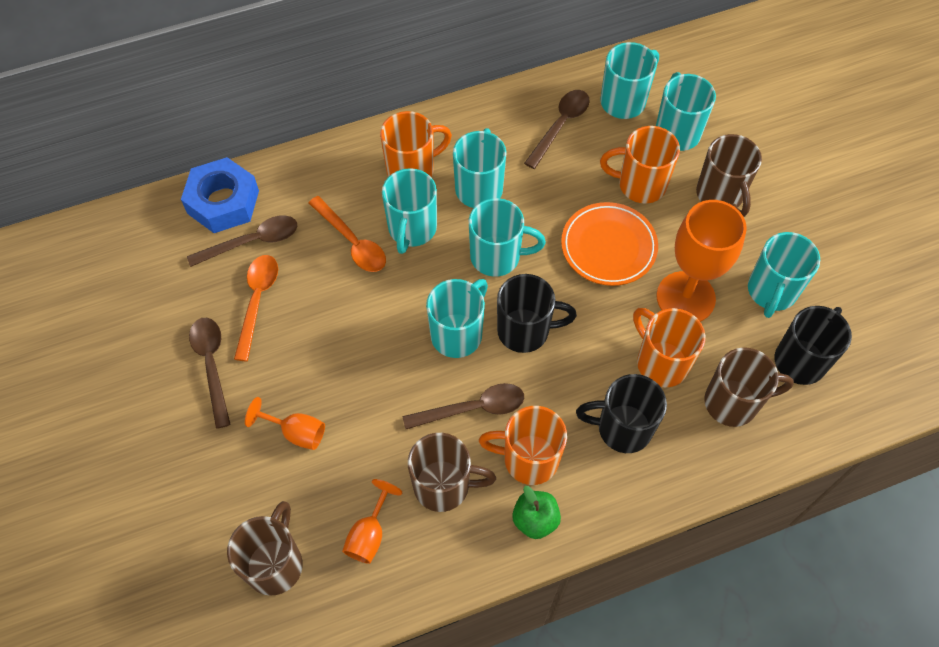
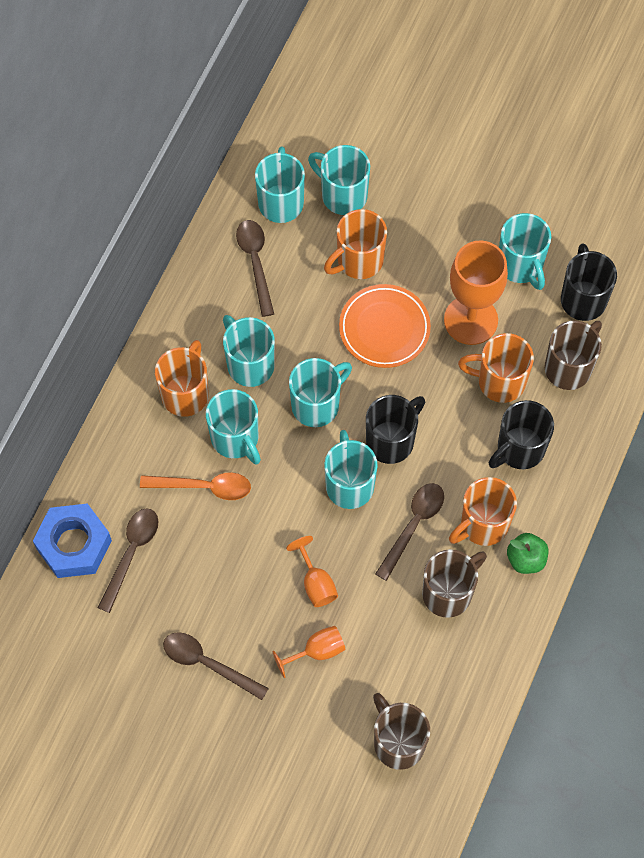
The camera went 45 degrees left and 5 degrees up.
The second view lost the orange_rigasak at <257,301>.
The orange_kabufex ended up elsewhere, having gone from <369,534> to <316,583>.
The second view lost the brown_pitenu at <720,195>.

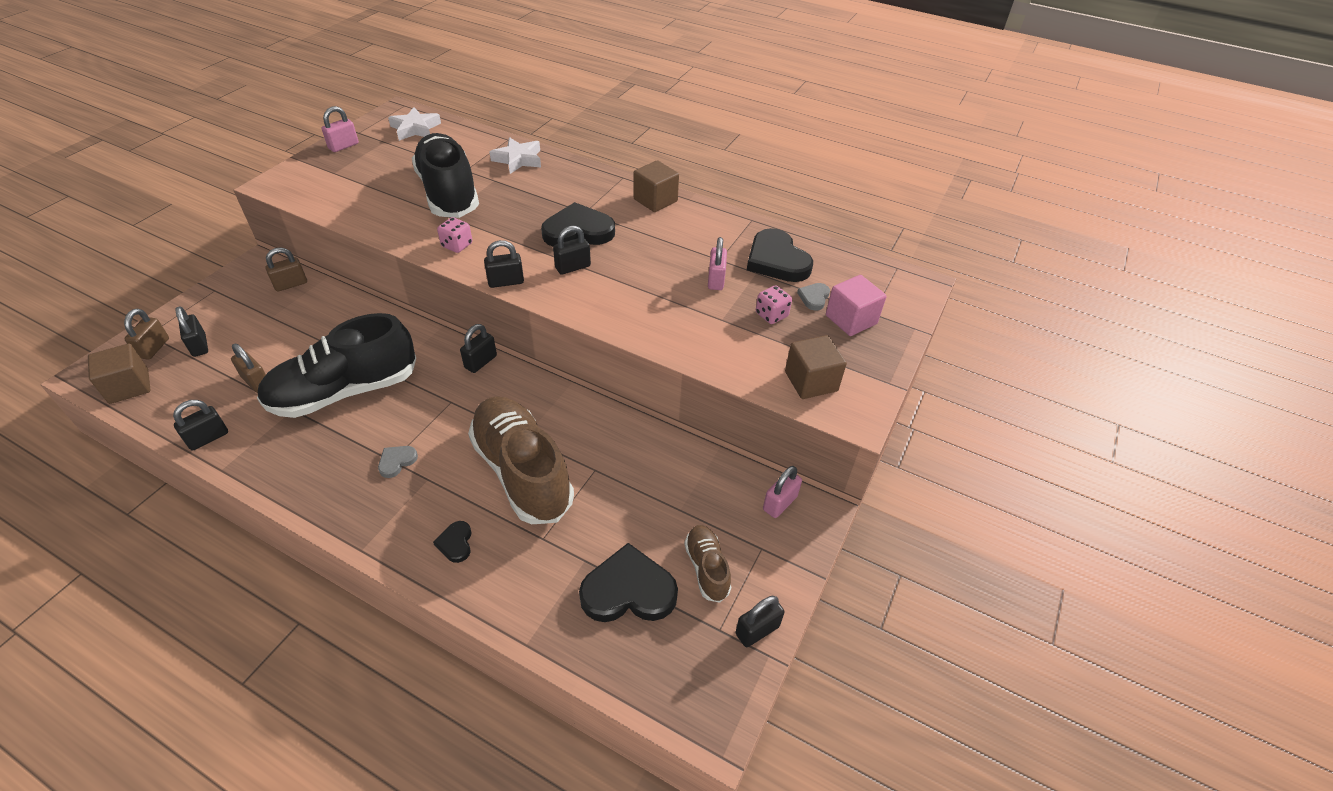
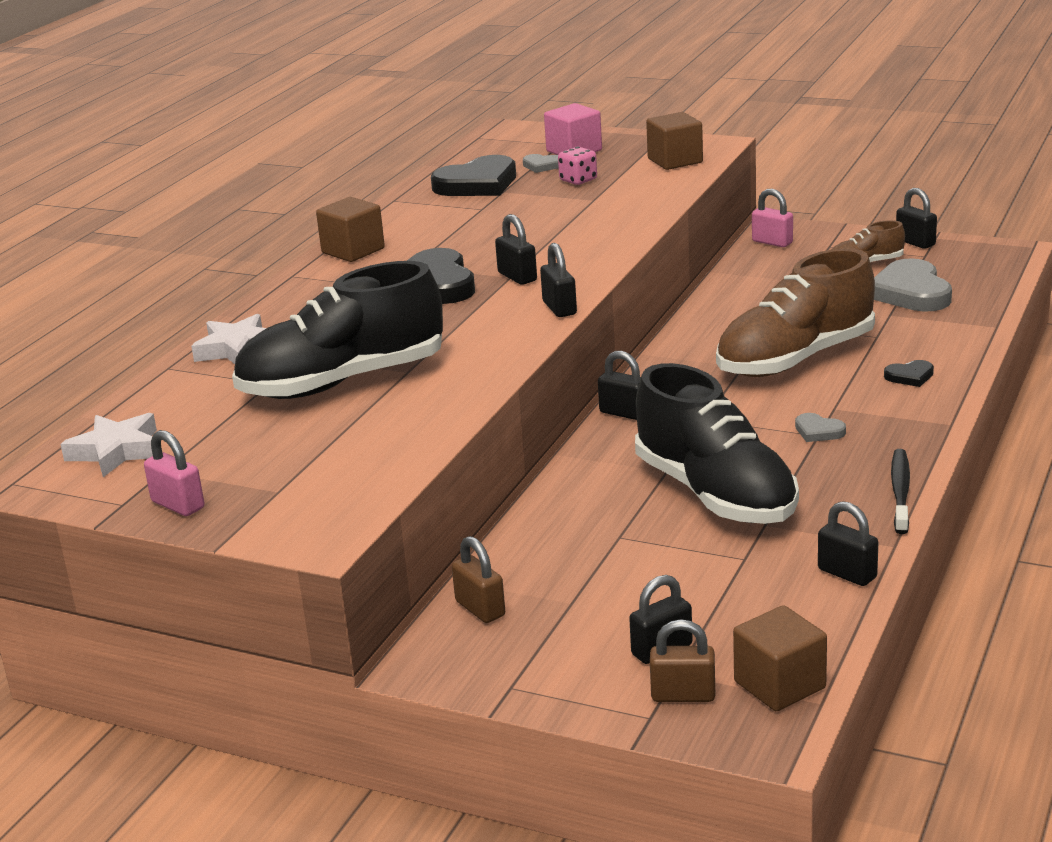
The camera went 90 degrees left and 20 degrees down.
The second view lost the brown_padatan at <256,382>.
The second view lost the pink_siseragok at <457,245>.
What was the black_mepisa at <628,590> turned into the grey_mepisa at <910,292>.
The second view lost the pink_padatan at <716,280>.
The second view gained the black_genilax at <900,491>.

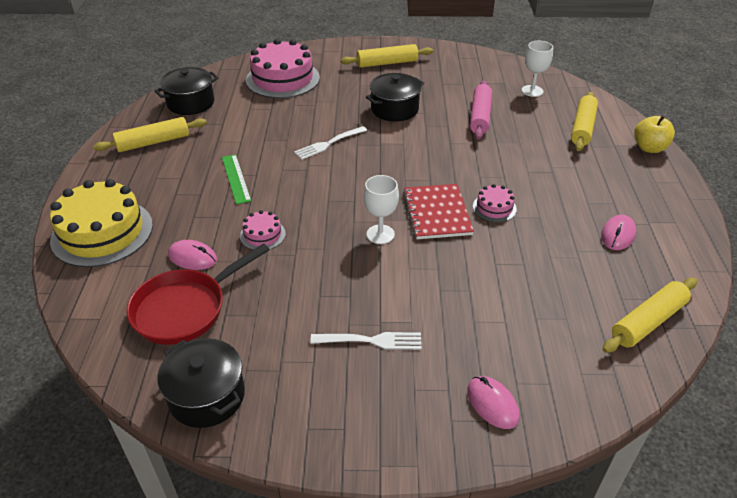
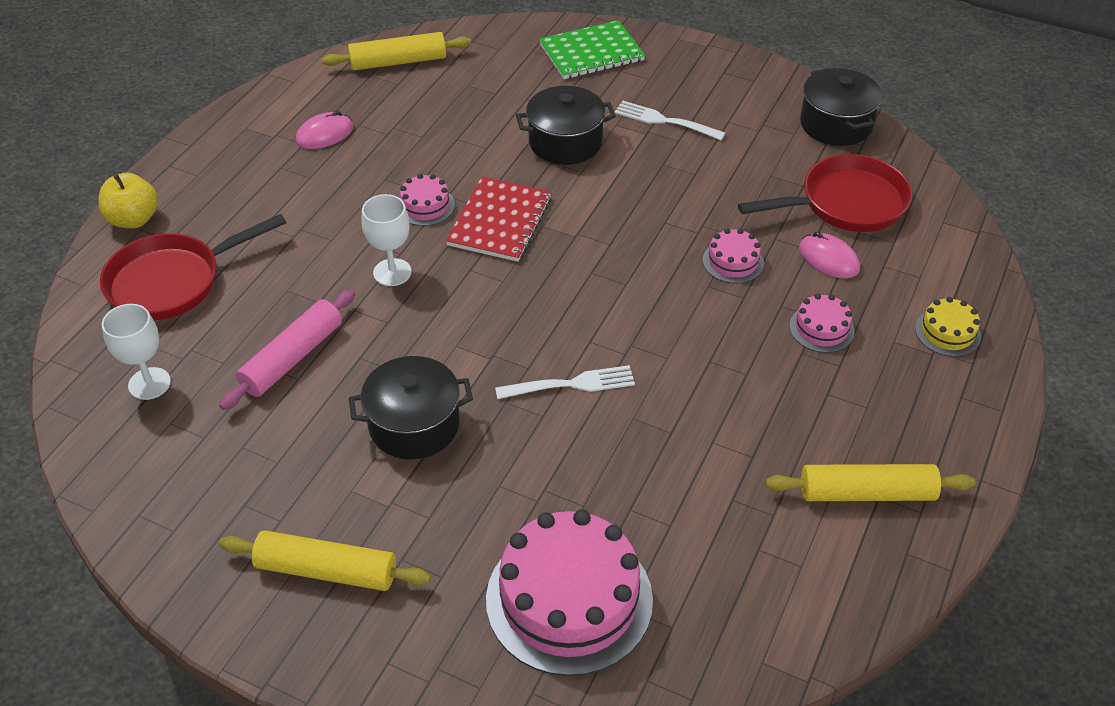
The camera went 155 degrees left and 5 degrees up.
The size of the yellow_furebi at <102,232> changed by a factor of 0.46.
The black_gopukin ended up elsewhere, having gone from <190,103> to <565,142>.
The second view lost the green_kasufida at <236,178>.
The white_kabufex ended up elsewhere, having gone from <380,234> to <392,272>.
Where the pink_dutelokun stood at <492,404>, the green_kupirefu came to stand at <591,52>.
Where the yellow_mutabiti stood at <582,127>, the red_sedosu came to stand at <172,282>.
The second view gained the pink_furebi at <821,328>.

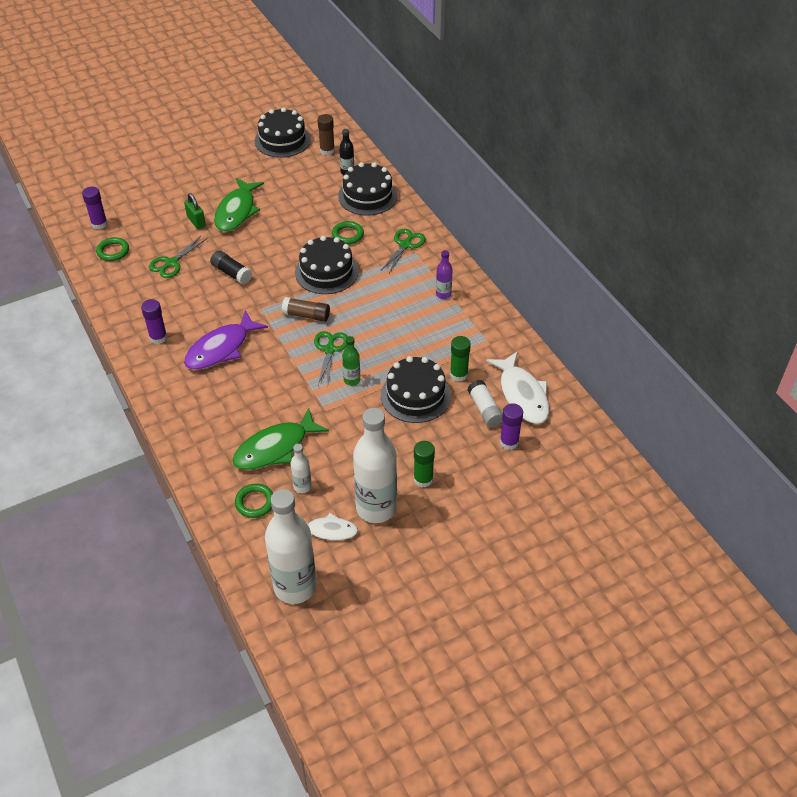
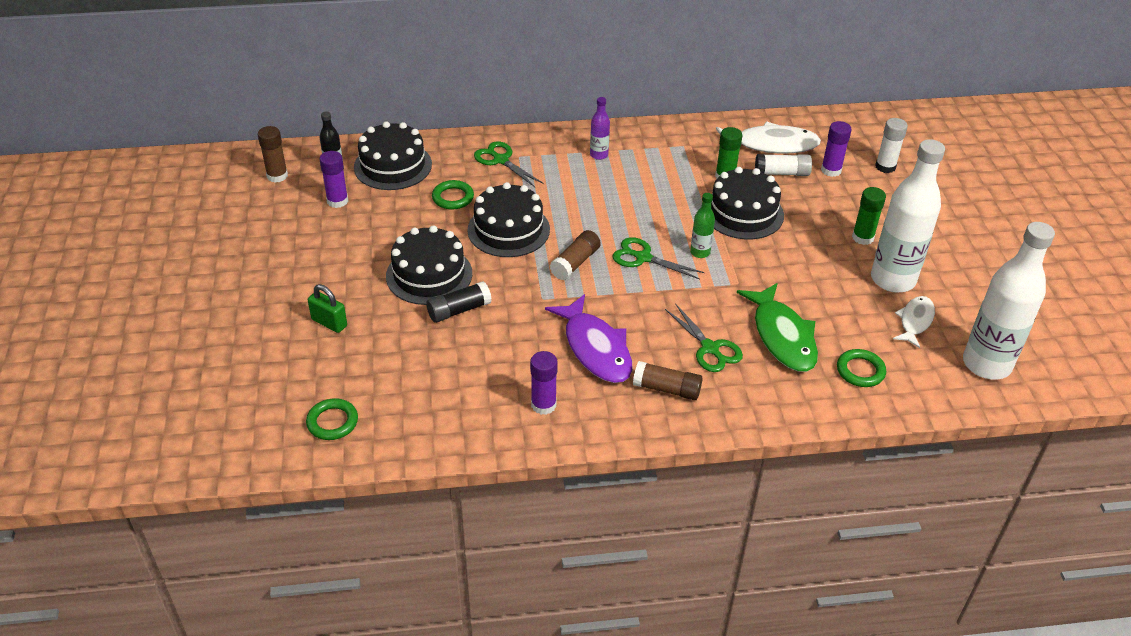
The camera went 70 degrees left and 5 degrees down.
The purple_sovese ended up elsewhere, having gone from <99,224> to <337,201>.
The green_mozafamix ended up elsewhere, having gone from <171,263> to <710,348>.
The green_padatan at <196,221> ended up facing another way, 45 degrees clockwise from before.
The second view lost the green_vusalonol at <237,211>.
The black_furebi ended up elsewhere, having gone from <282,140> to <429,275>.
The second view lost the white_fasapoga at <302,486>.
The second view gained the brown_sovese at <666,389>.
The second view gained the white_sovese at <885,167>.

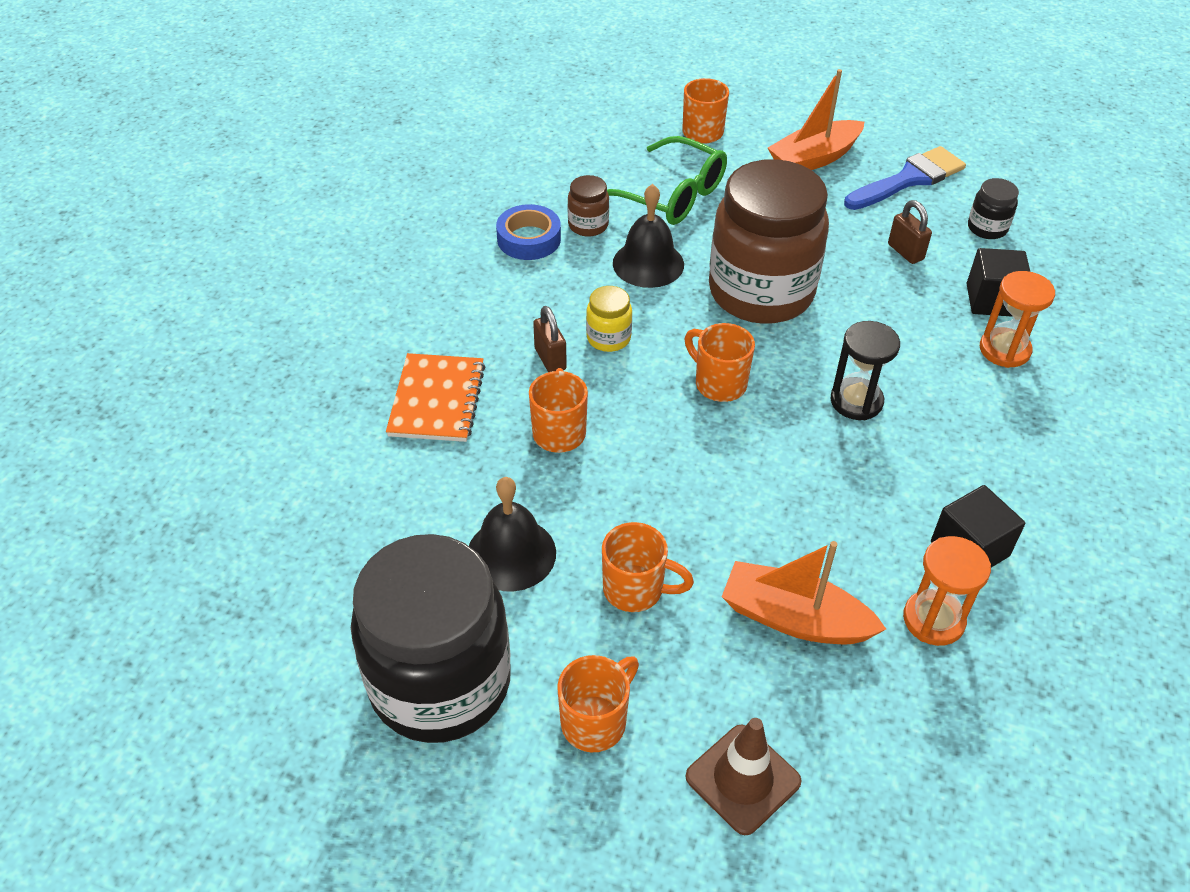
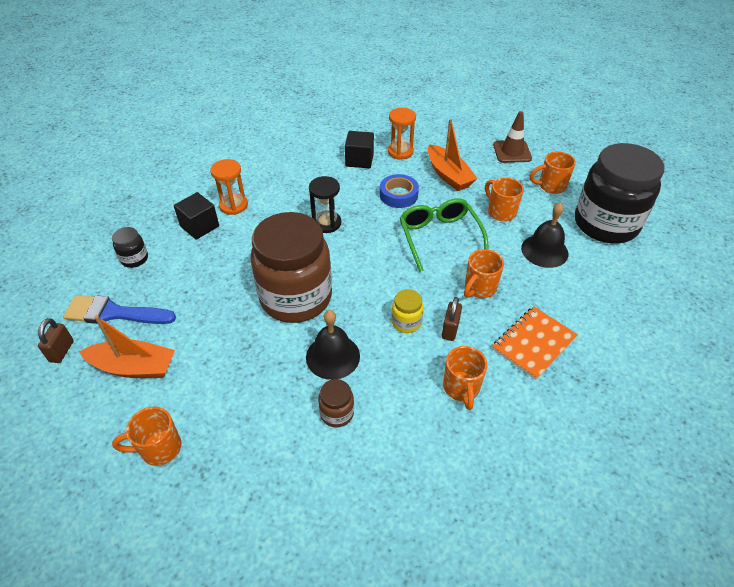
The camera went 140 degrees left and 0 degrees up.
The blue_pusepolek ended up elsewhere, having gone from <529,239> to <398,195>.
The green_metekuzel ended up elsewhere, having gone from <672,195> to <439,237>.
The orange_pitenu ended up elsewhere, having gone from <718,383> to <461,388>.
The brown_padatan ended up elsewhere, having gone from <905,252> to <61,351>.

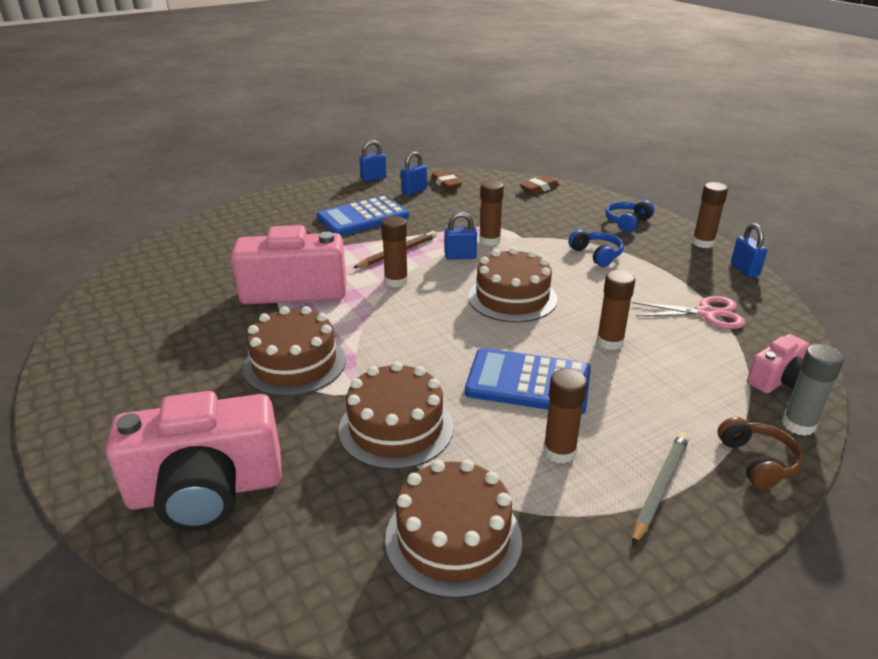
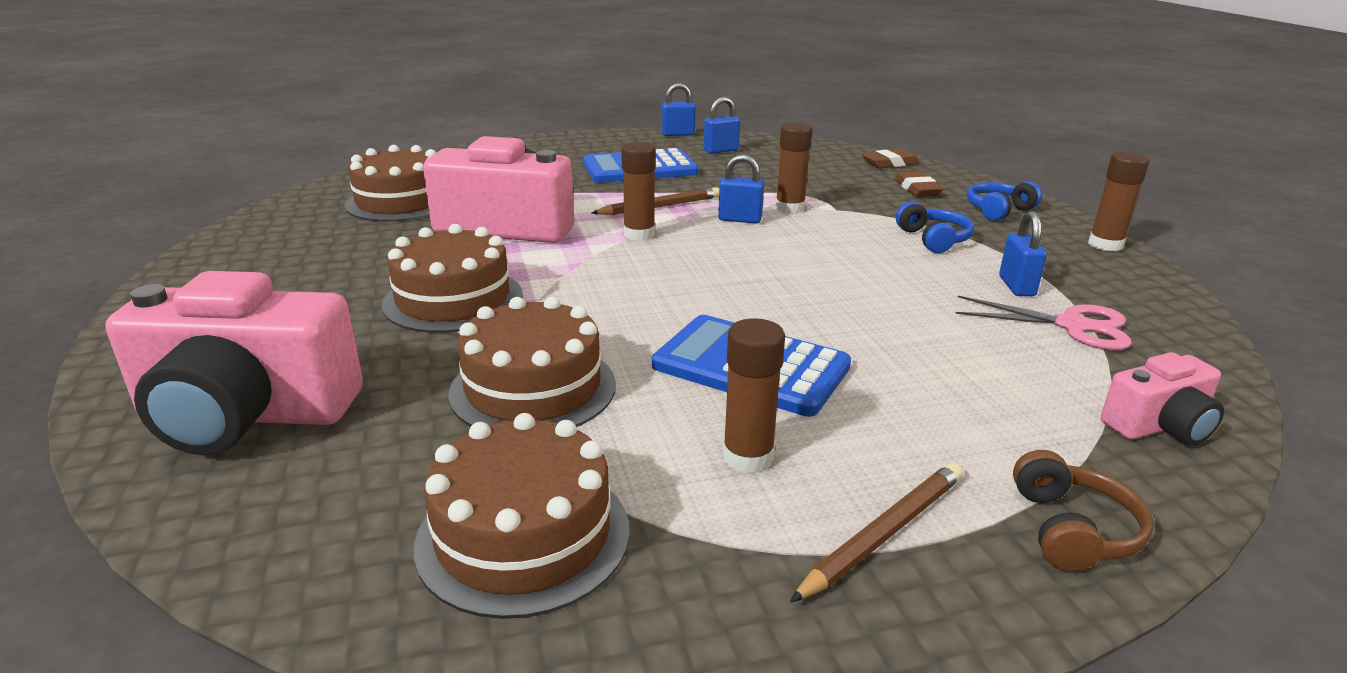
The camera went 15 degrees right and 5 degrees down.
The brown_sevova ended up elsewhere, having gone from <446,183> to <917,189>.
The brown_furebi ended up elsewhere, having gone from <512,297> to <401,202>.
The second view lost the brown_sovese at <609,342>.
What was the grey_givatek at <660,487> turned into the brown_givatek at <883,533>.
The blue_padatan ended up elsewhere, having gone from <744,270> to <1016,286>.
The second view lost the grey_sovese at <798,425>.

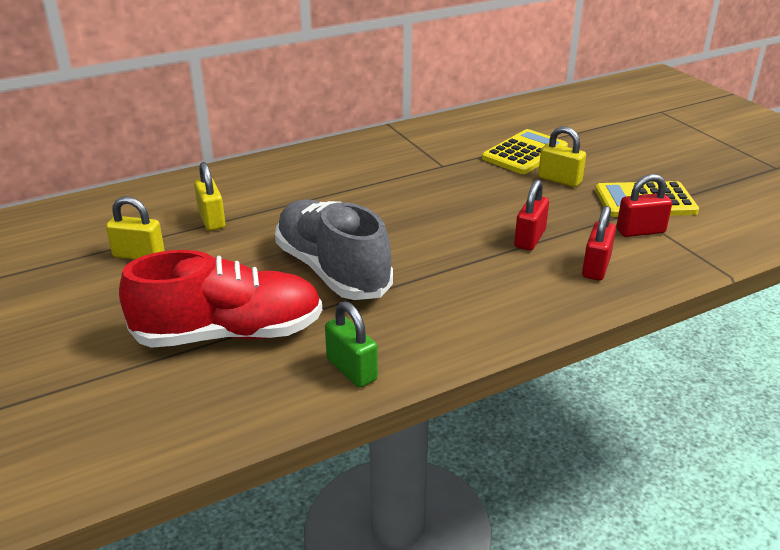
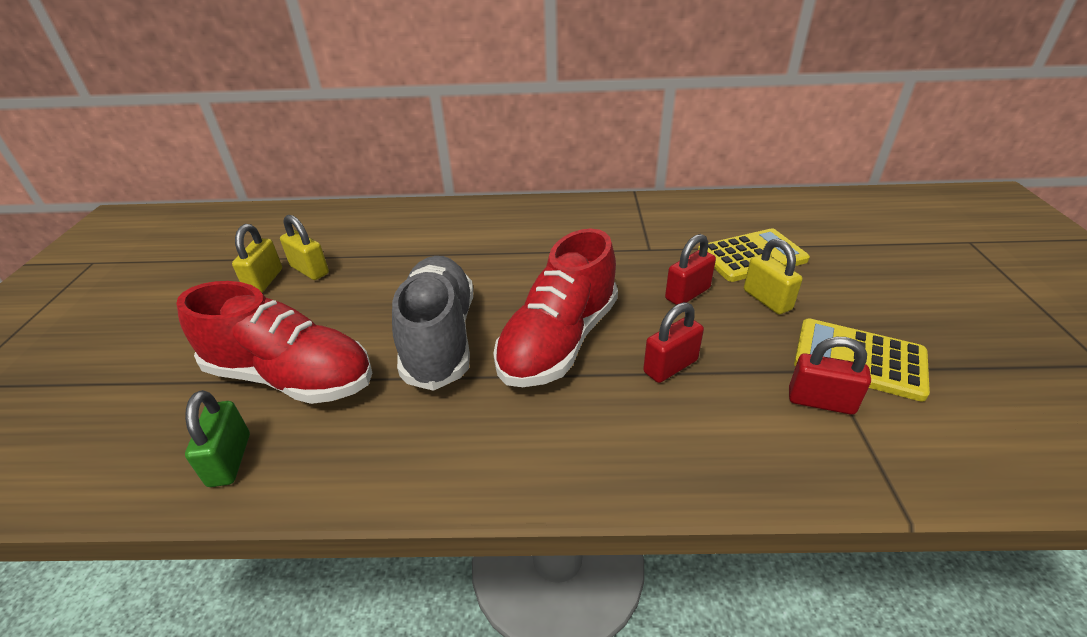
The camera went 30 degrees right and 5 degrees up.
The yellow_padatan ended up elsewhere, having gone from <212,220> to <264,281>.
The green_padatan ended up elsewhere, having gone from <351,369> to <230,460>.
The red_padatan ended up elsewhere, having gone from <596,267> to <687,294>.
The second view gained the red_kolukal at <559,341>.

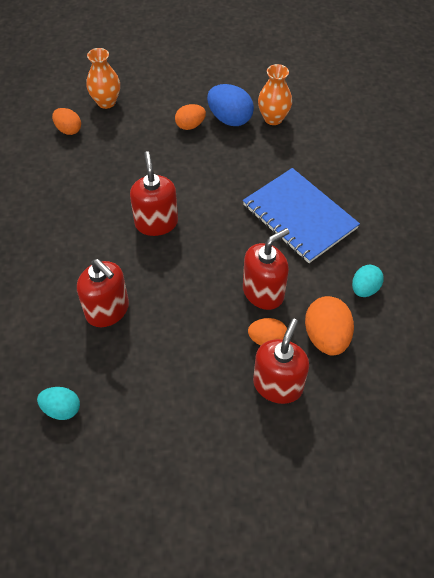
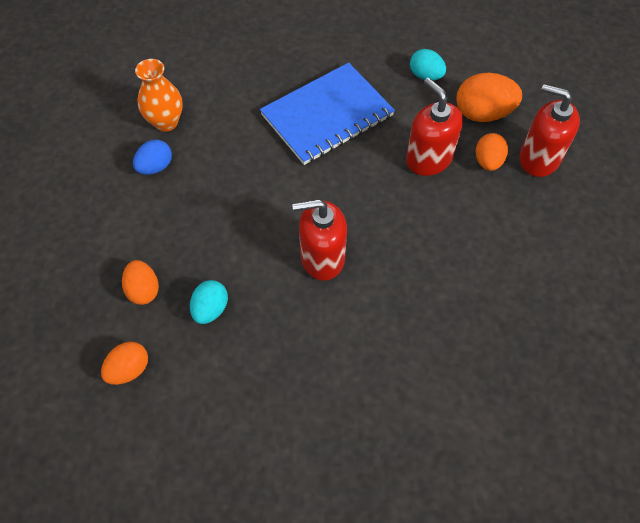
The camera went 85 degrees left and 5 degrees up.
The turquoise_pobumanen ended up elsewhere, having gone from <62,409> to <210,309>.
The second view lost the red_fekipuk at <107,310>.
The second view lost the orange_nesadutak at <106,102>.
The orange_pobumanen ended up elsewhere, having gone from <190,125> to <144,290>.
The size of the blue_pobumanen at <230,119> changed by a factor of 0.63.

